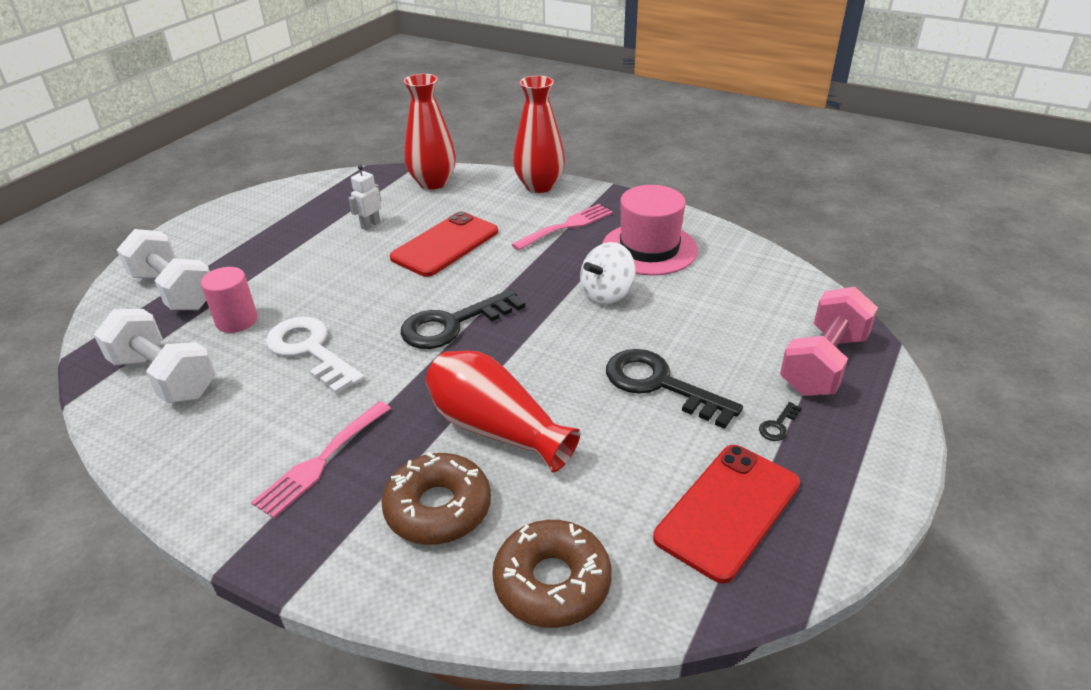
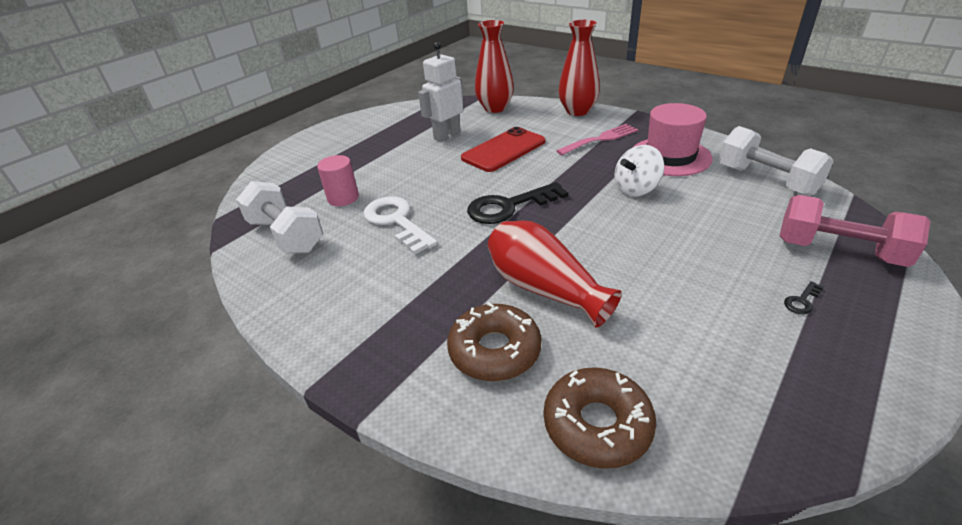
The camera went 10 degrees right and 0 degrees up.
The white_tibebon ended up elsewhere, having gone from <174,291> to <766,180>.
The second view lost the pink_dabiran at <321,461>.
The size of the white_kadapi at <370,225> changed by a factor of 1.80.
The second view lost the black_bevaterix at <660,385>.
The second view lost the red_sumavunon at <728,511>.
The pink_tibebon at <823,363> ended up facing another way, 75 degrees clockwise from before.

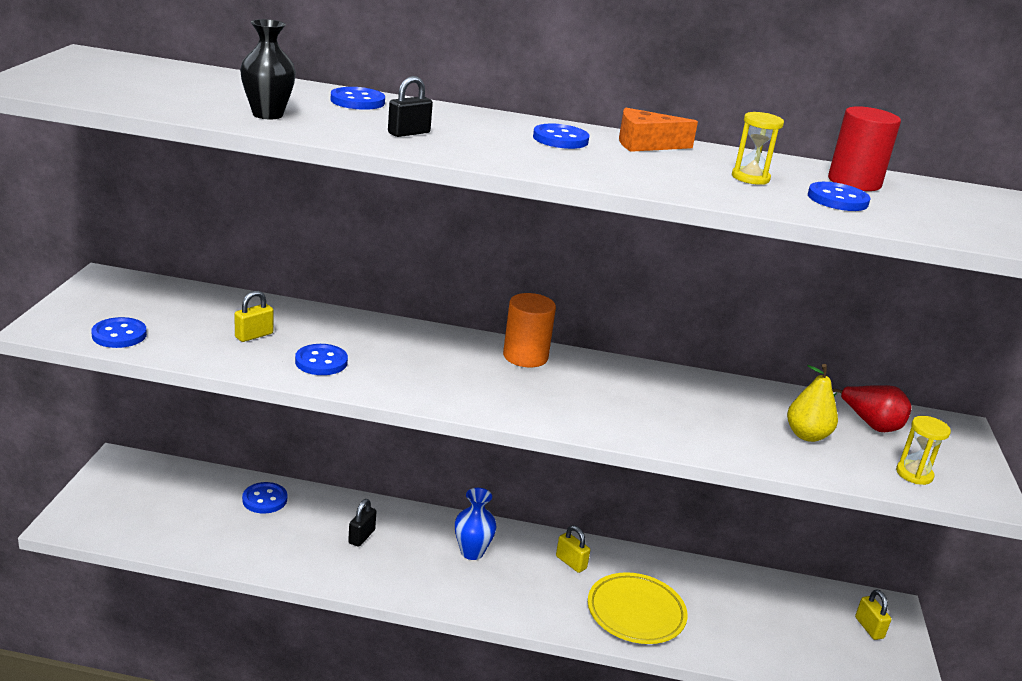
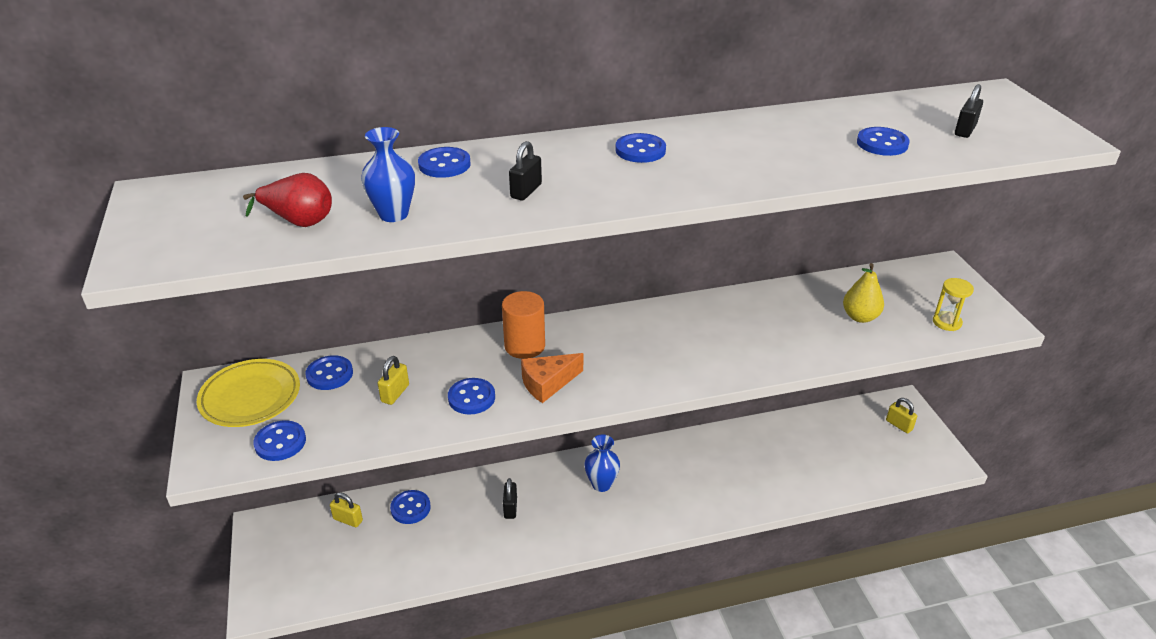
The camera went 20 degrees left and 10 degrees up.
What was the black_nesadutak at <267,115> turned into the blue_nesadutak at <393,214>.
The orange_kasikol ended up elsewhere, having gone from <525,356> to <524,346>.
The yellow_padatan ended up elsewhere, having gone from <571,562> to <348,520>.
The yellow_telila ended up elsewhere, having gone from <636,613> to <250,397>.
The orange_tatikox ended up elsewhere, having gone from <645,144> to <547,383>.
The second view lost the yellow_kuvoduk at <750,178>.
The second view lost the red_kasikol at <854,182>.
The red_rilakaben ended up elsewhere, having gone from <870,425> to <298,221>.
The second view gained the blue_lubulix at <329,374>.
The second view gained the black_padatan at <965,130>.

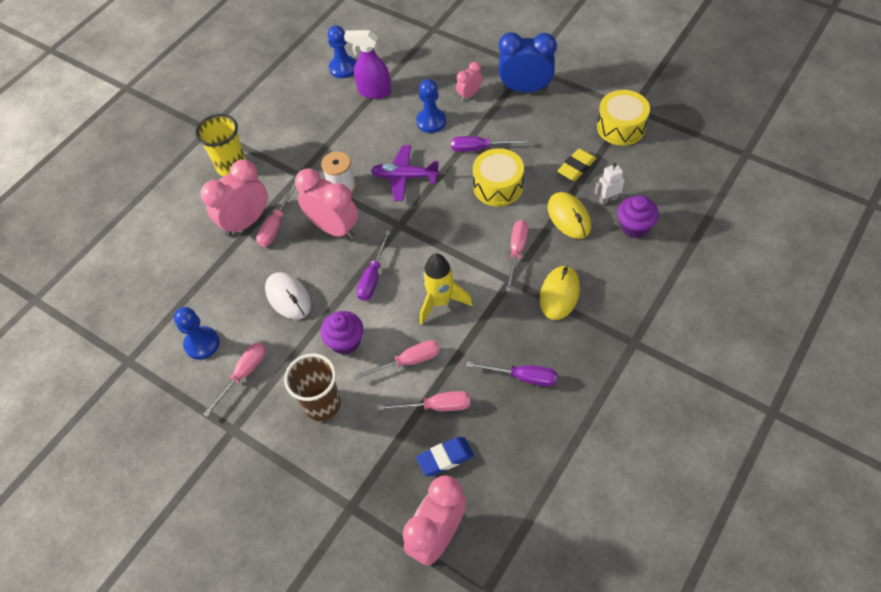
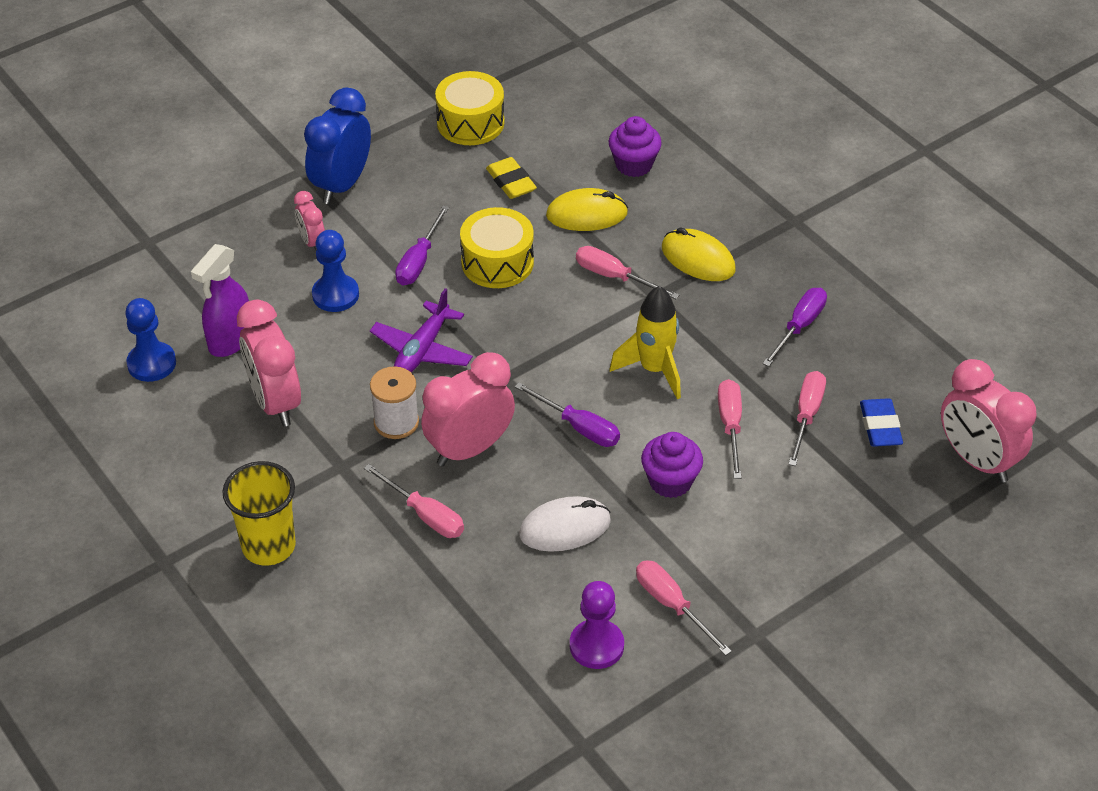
The camera went 75 degrees left and 10 degrees down.
What was the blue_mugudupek at <202,344> turned into the purple_mugudupek at <596,646>.
The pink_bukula ended up elsewhere, having gone from <246,222> to <275,402>.
The second view lost the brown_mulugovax at <322,404>.
The second view lost the white_kadapi at <608,199>.

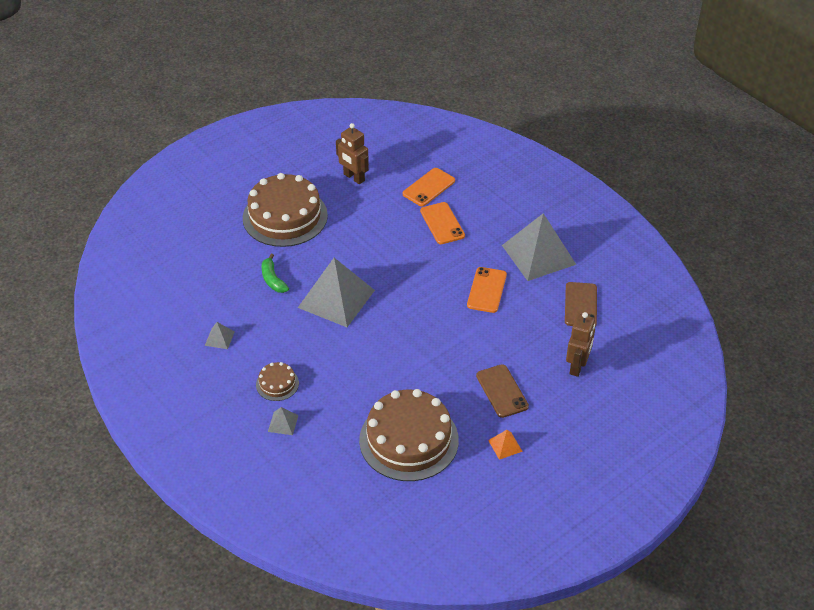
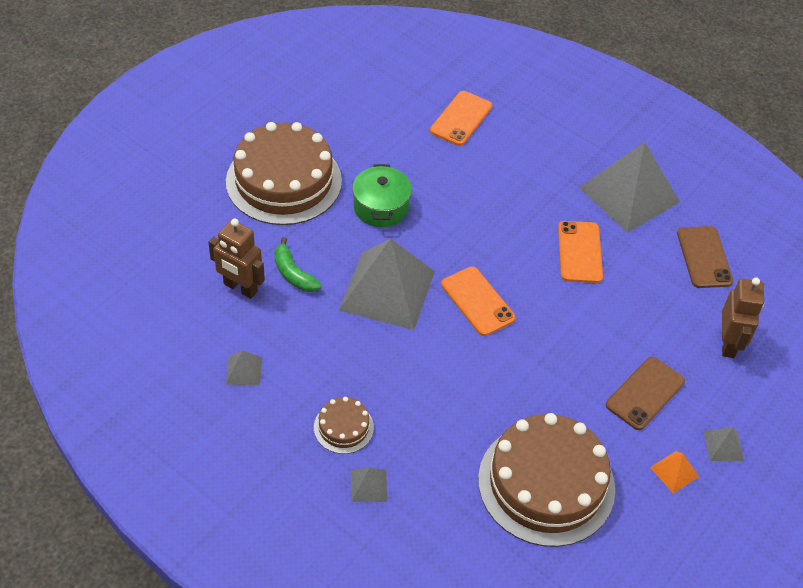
The camera went 15 degrees left and 5 degrees up.
The brown_kadapi ended up elsewhere, having gone from <354,177> to <240,288>.
The orange_sumavunon ended up elsewhere, having gone from <442,223> to <477,301>.
The brown_sumavunon at <502,391> ended up facing another way, 75 degrees clockwise from before.
The second view gained the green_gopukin at <381,207>.
The second view gained the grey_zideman at <723,445>.

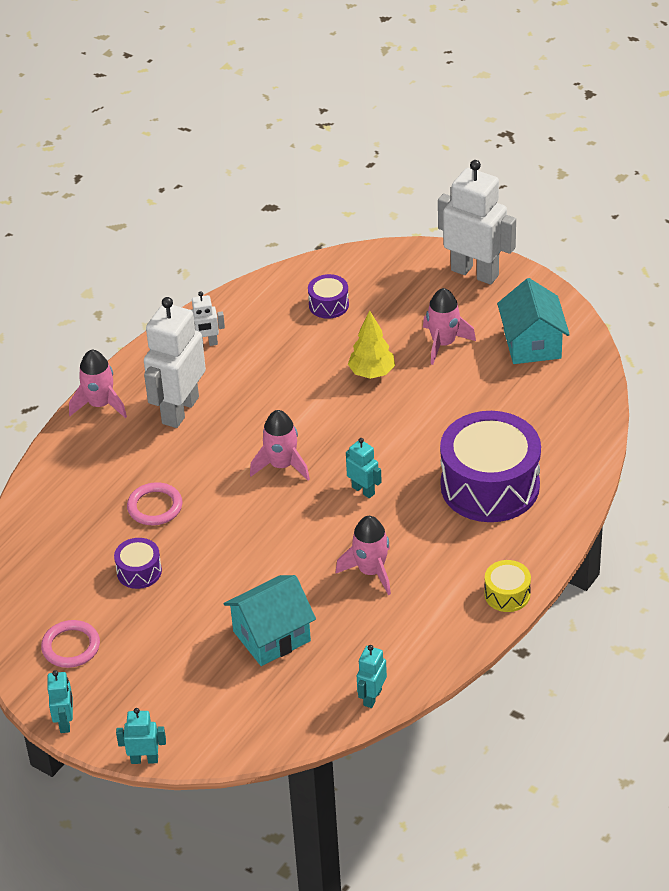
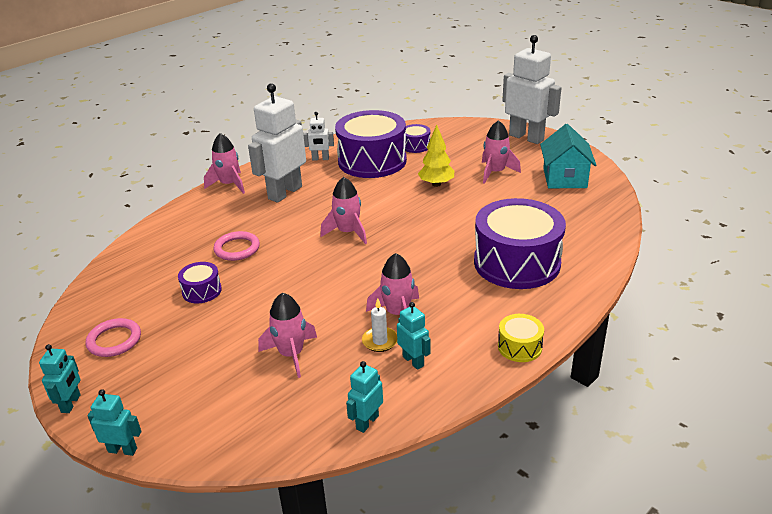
The camera went 10 degrees right and 10 degrees down.
Where the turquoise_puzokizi stood at <271,636>, the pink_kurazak came to stand at <291,354>.
The turquoise_kadapi ended up elsewhere, having gone from <363,490> to <413,361>.
The second view gained the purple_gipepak at <372,161>.
The second view gained the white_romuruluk at <380,341>.

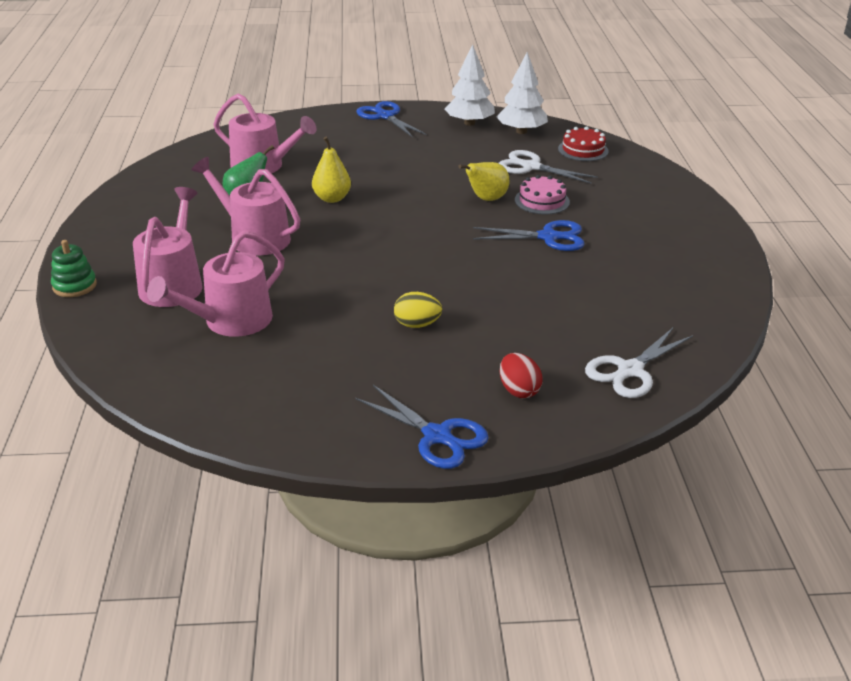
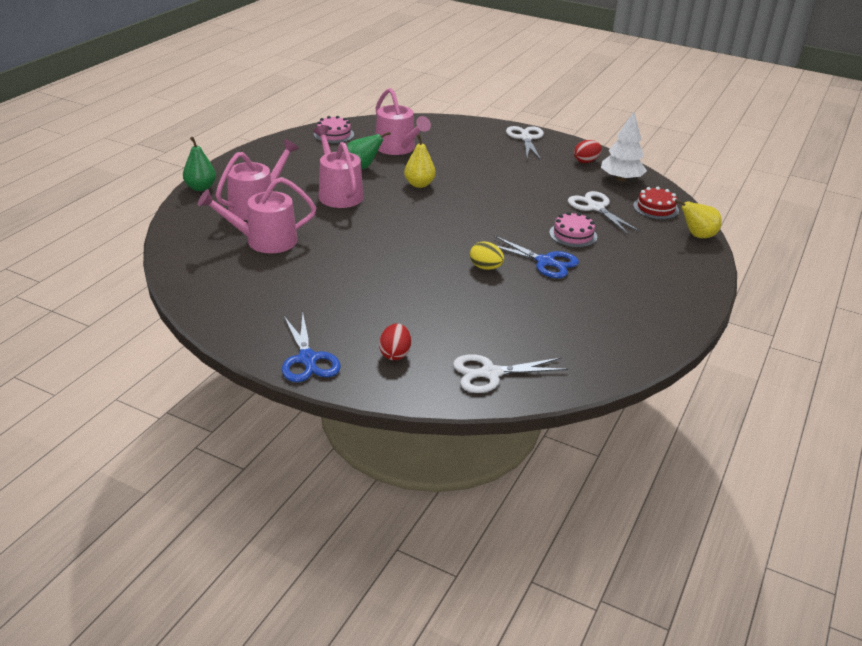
The camera went 30 degrees right and 0 degrees up.
Where the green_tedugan stood at <74,286>, the green_rilakaben came to stand at <200,188>.
What was the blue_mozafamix at <385,116> turned into the white_mozafamix at <526,138>.
The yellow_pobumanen ended up elsewhere, having gone from <417,324> to <485,267>.
Where the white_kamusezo stood at <469,123>, the red_pobumanen came to stand at <586,161>.
The yellow_rilakaben ended up elsewhere, having gone from <486,199> to <697,236>.
The second view gained the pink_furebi at <334,134>.

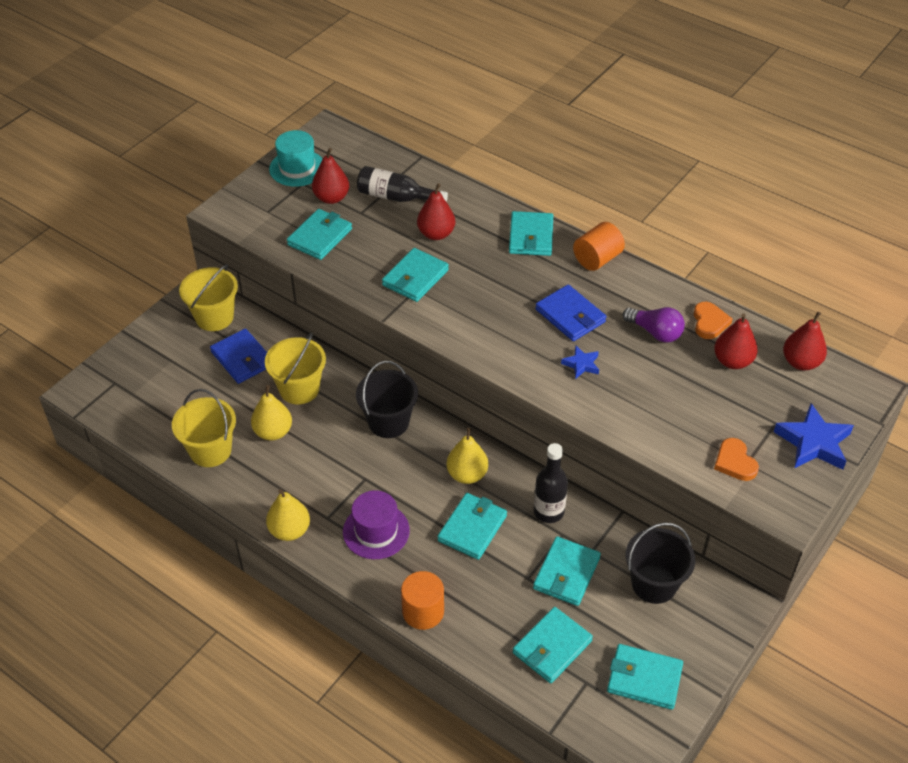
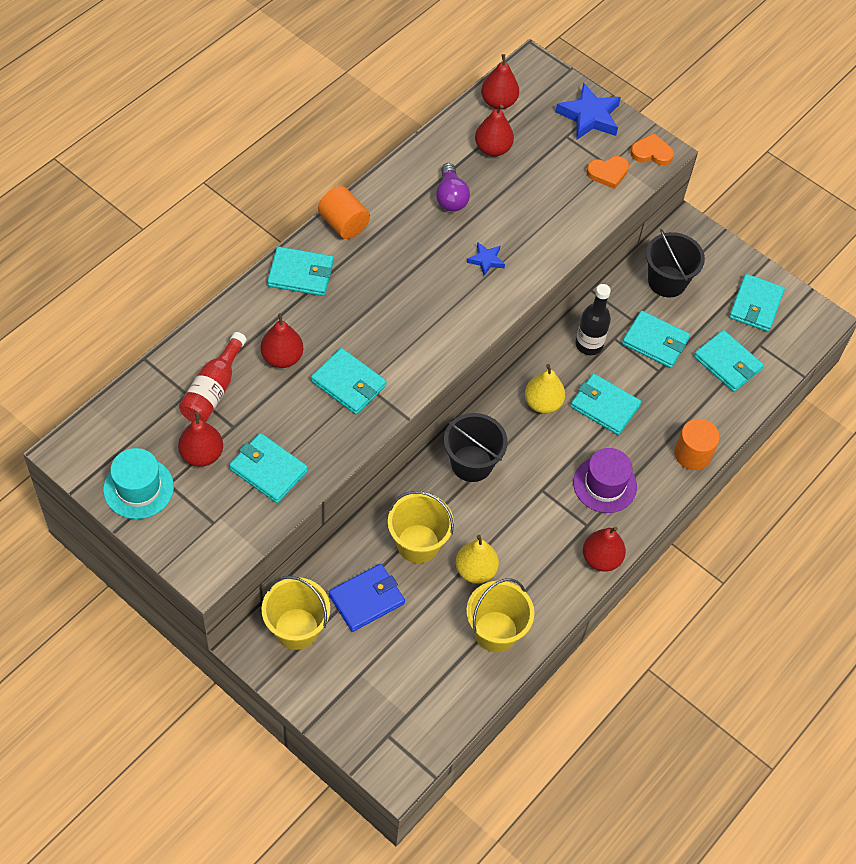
The camera went 90 degrees left and 10 degrees up.
What was the yellow_rilakaben at <289,530> turned into the red_rilakaben at <601,559>.
What was the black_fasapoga at <396,197> turned into the red_fasapoga at <213,390>.
The second view lost the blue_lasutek at <570,316>.
The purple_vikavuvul at <655,332> ended up facing another way, 135 degrees clockwise from before.
The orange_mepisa ended up elsewhere, having gone from <709,322> to <651,152>.

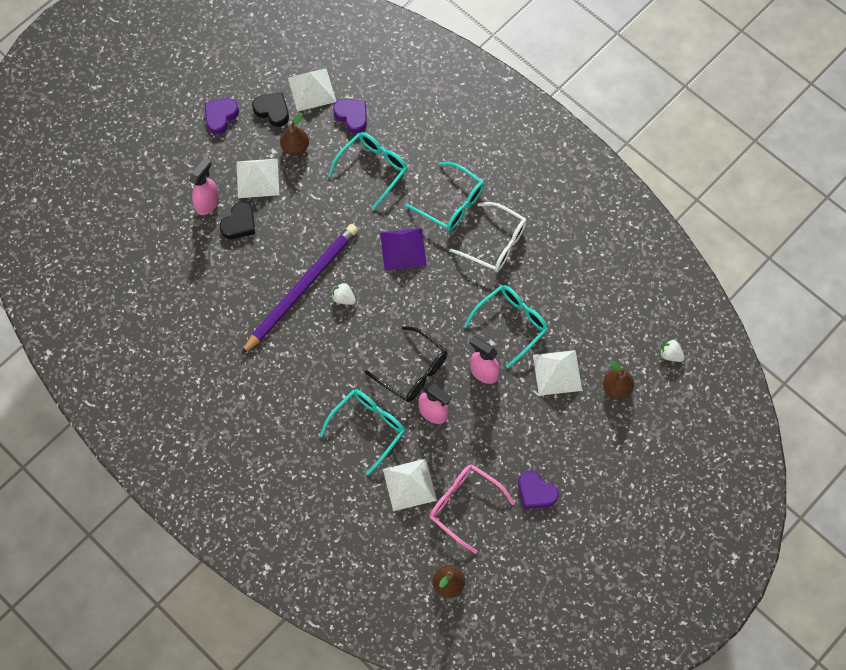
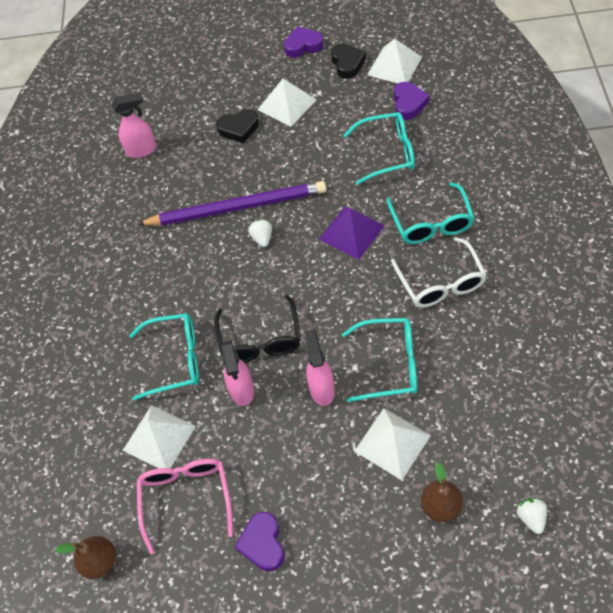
The camera went 50 degrees right and 10 degrees down.
The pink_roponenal ended up elsewhere, having gone from <207,203> to <142,150>.
The second view lost the brown_rilakaben at <295,147>.

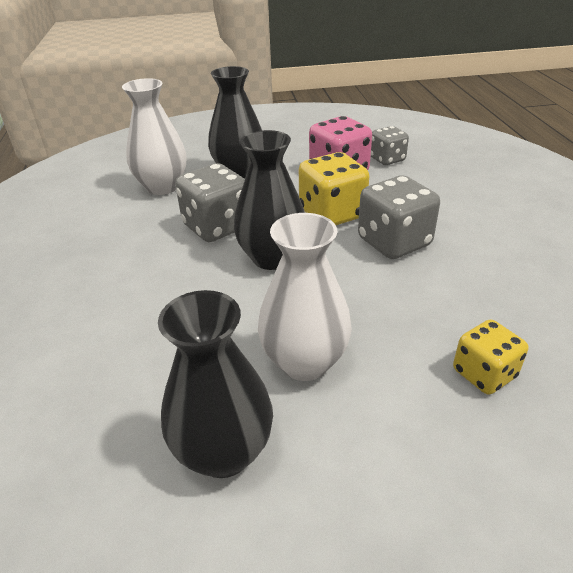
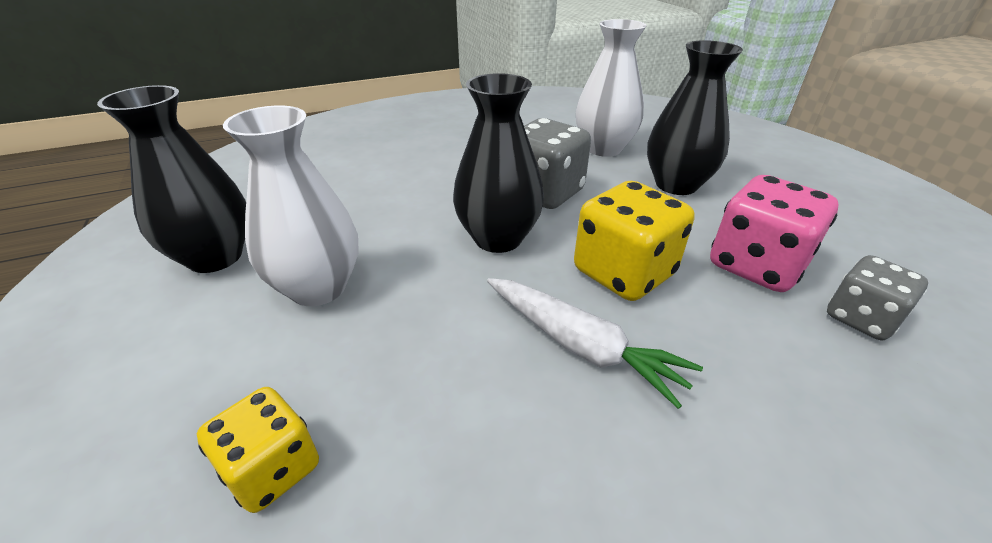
The camera went 75 degrees right and 0 degrees up.
Where the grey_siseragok stood at <394,242>, the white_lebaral came to stand at <580,345>.

